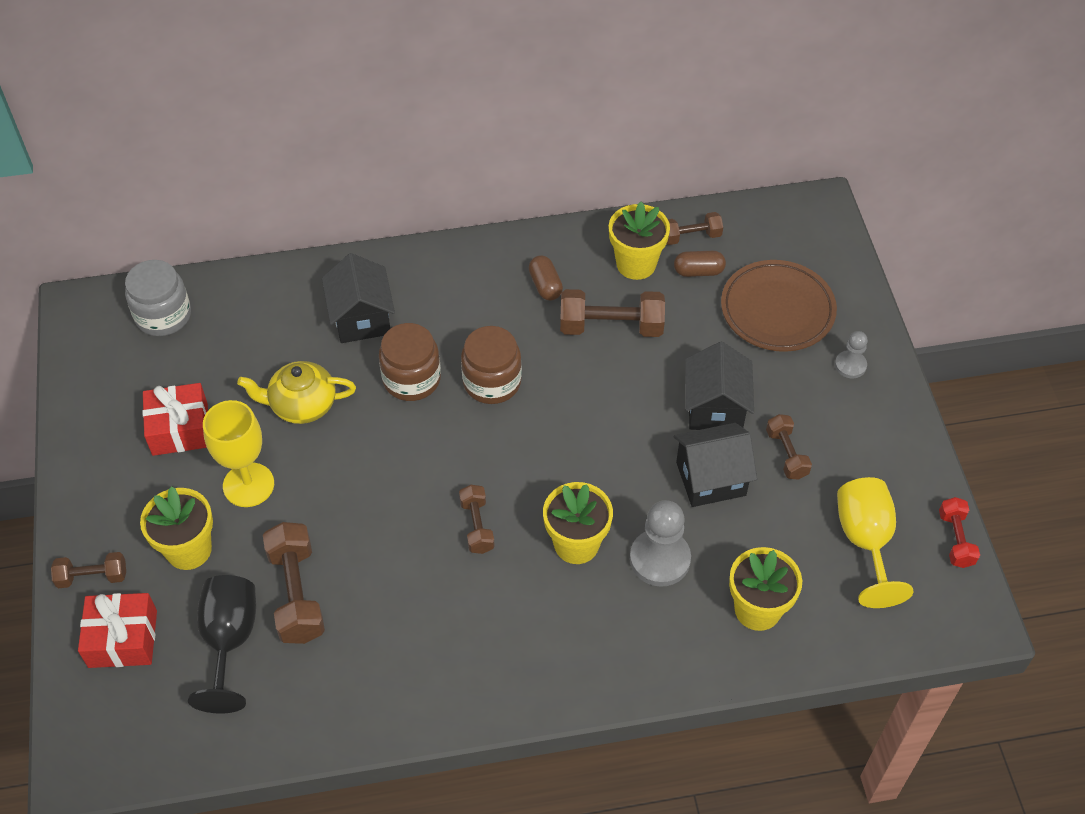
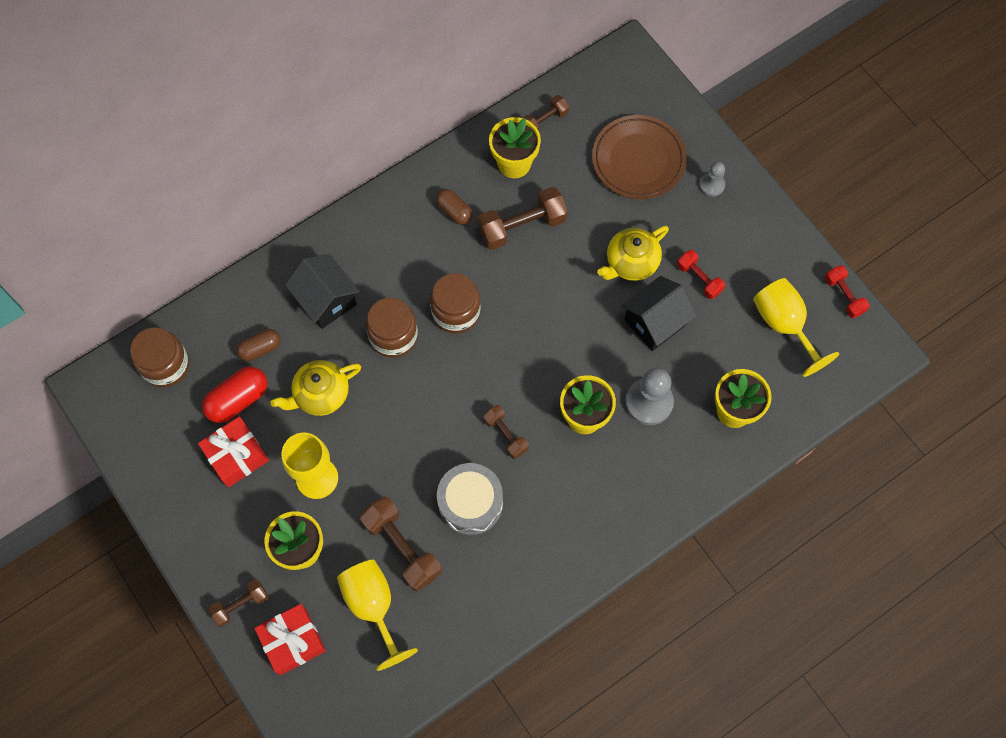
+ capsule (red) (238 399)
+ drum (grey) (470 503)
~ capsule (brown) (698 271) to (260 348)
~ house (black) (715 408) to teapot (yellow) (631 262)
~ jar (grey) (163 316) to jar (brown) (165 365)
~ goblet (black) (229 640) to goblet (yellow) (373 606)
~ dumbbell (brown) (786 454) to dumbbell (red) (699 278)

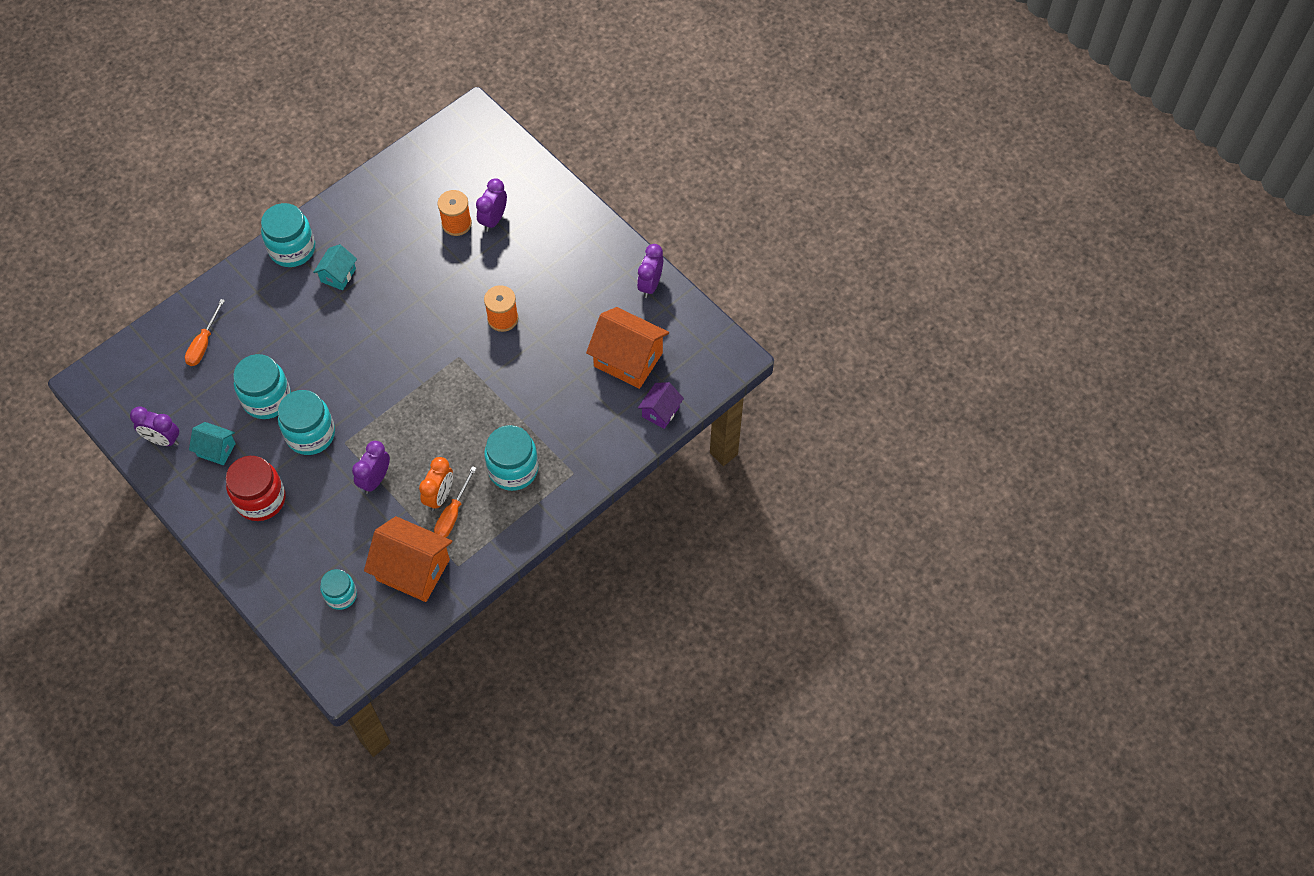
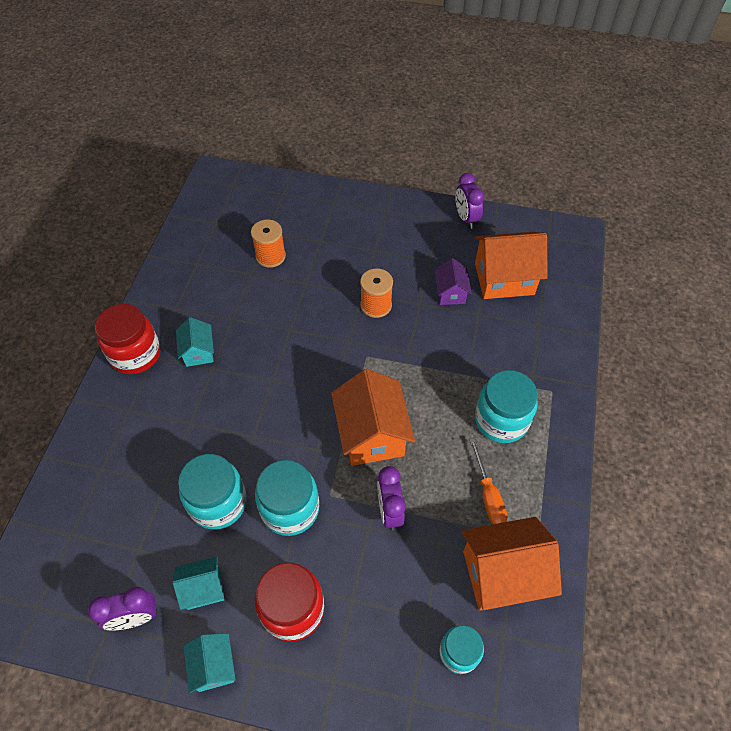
- screwdriver (orange) (203 343)
- clock (orange) (439 496)
- clock (purple) (493 220)
+ house (turquoise) (214 666)
+ house (orange) (371 434)
~ house (purple) (660 412) to (450 293)
~ jar (turquoise) (292 249) to jar (red) (135 354)

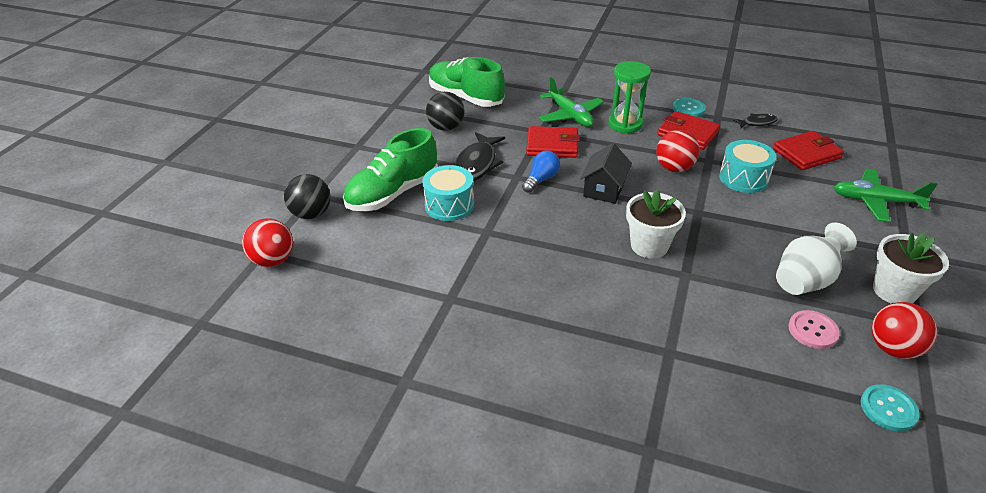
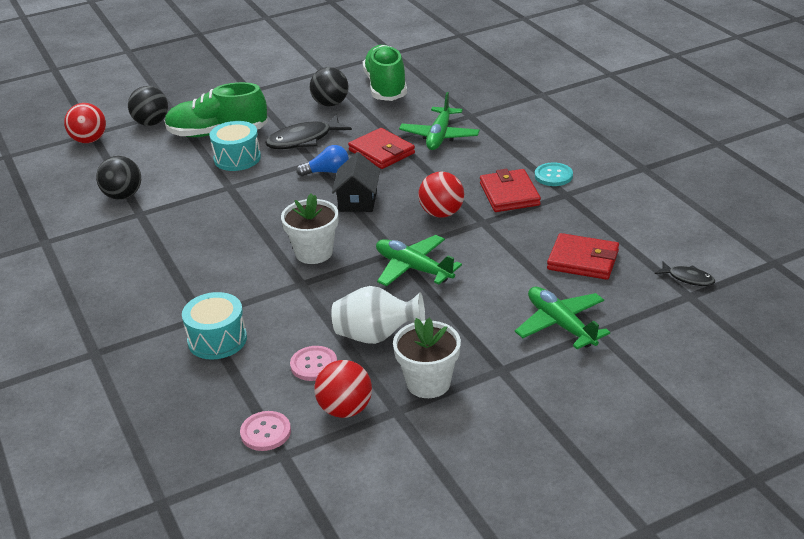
- hourglass (green) (625 124)
+ ball (black) (123 196)
+ plane (green) (413 268)
~ drum (turquoise) (743 178) to (217 340)
~ fish (black) (757 123) to (688 278)
~ button (turquoise) (888 409) to button (pink) (265 432)
~ house (black) (604 189) = (358 201) 60 degrees counterclockwise

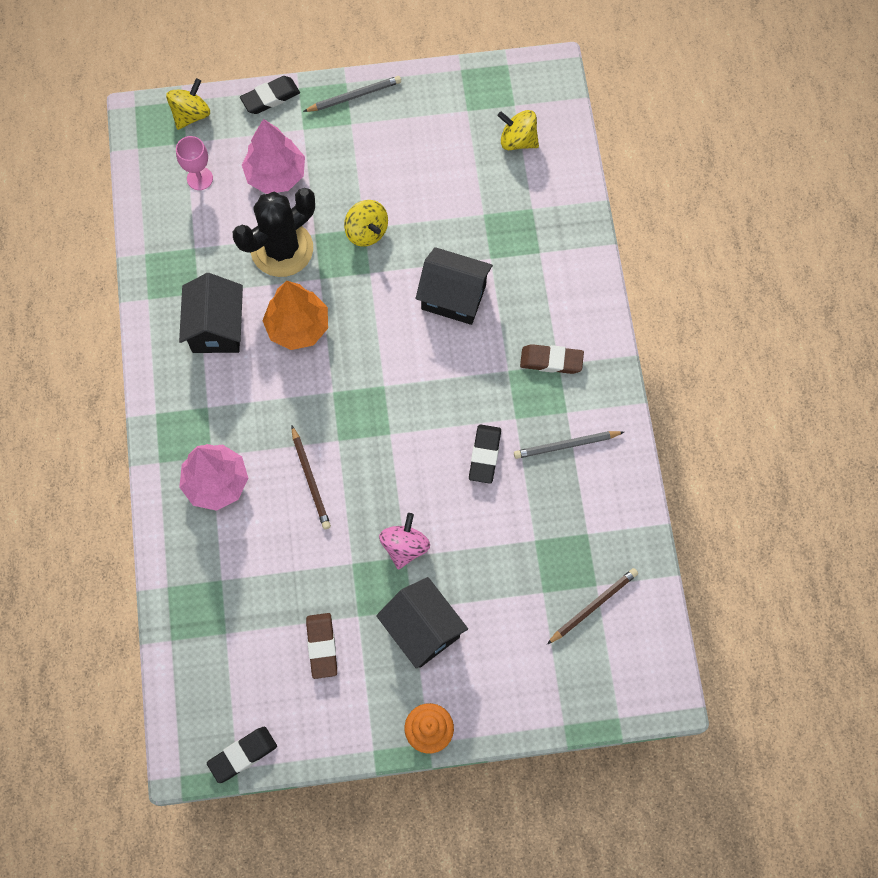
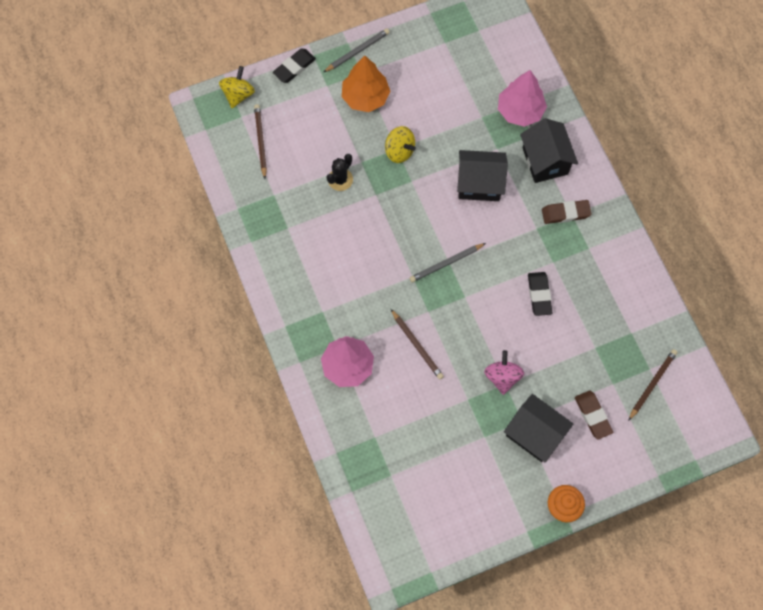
- eraser (black) (243 755)
- spinning top (yellow) (518 140)
~ house (black) (216 328) to (545 161)
~ tree (pink) (276 175) to (520 111)
~ tree (orange) (298 327) to (365 97)
~ eraser (brown) (322 646) to (593 415)
~ pencil (grey) (566 445) to (446 263)
~ goblet (pink) (200 178) to pencil (brown) (260 141)
~ cactus (black) (282 249) = (340 179) x0.52

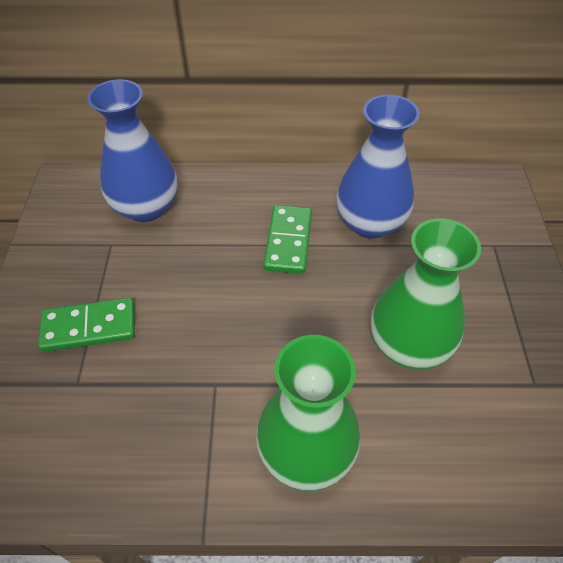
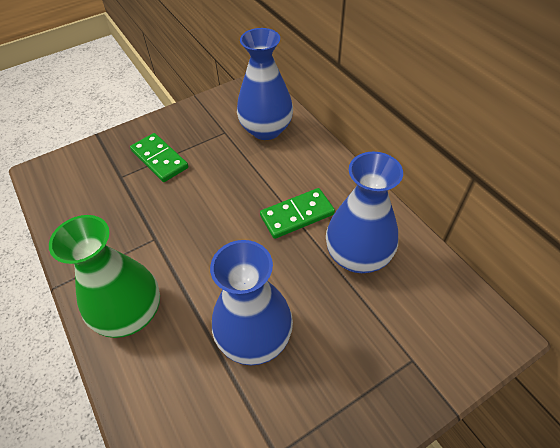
~ vase (green) (408 345) to vase (blue) (254 337)

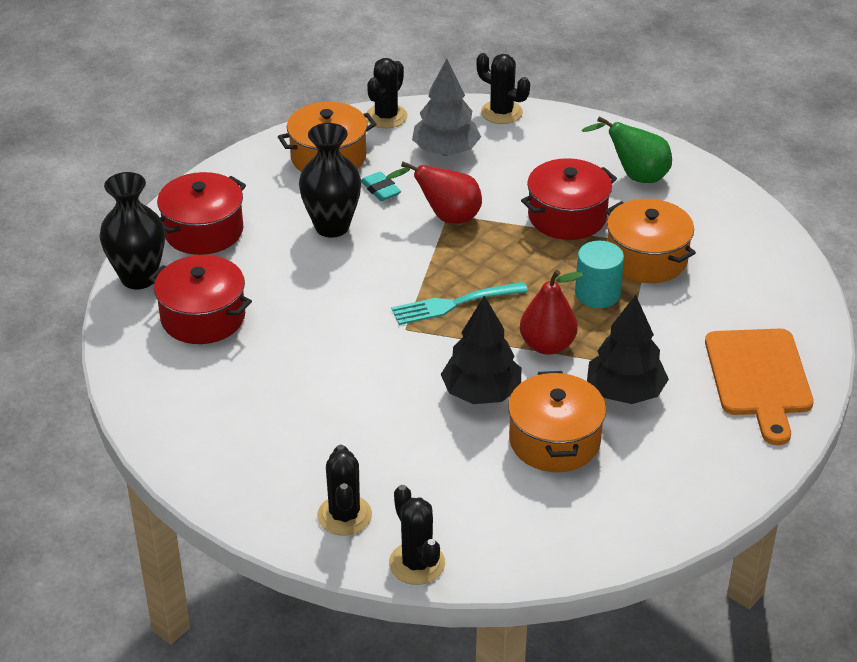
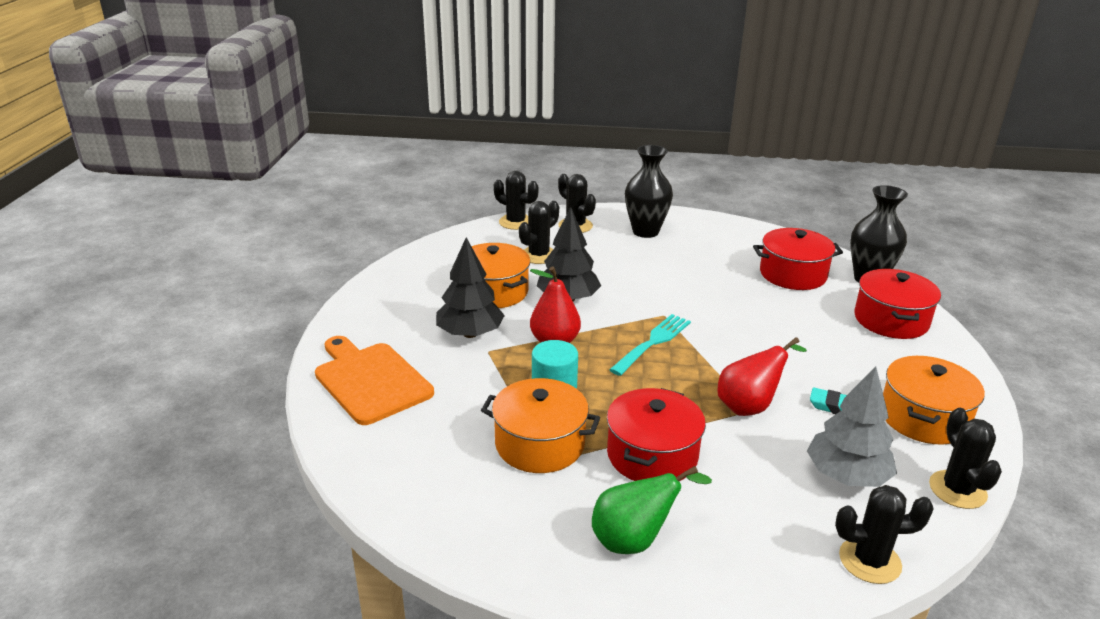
+ cactus (black) (539 255)
~ vase (black) (332 227) to (645 231)

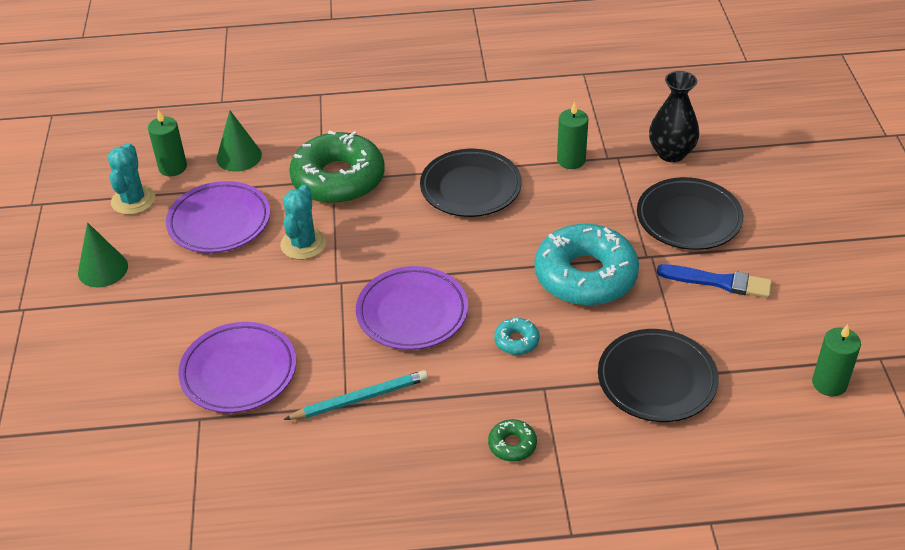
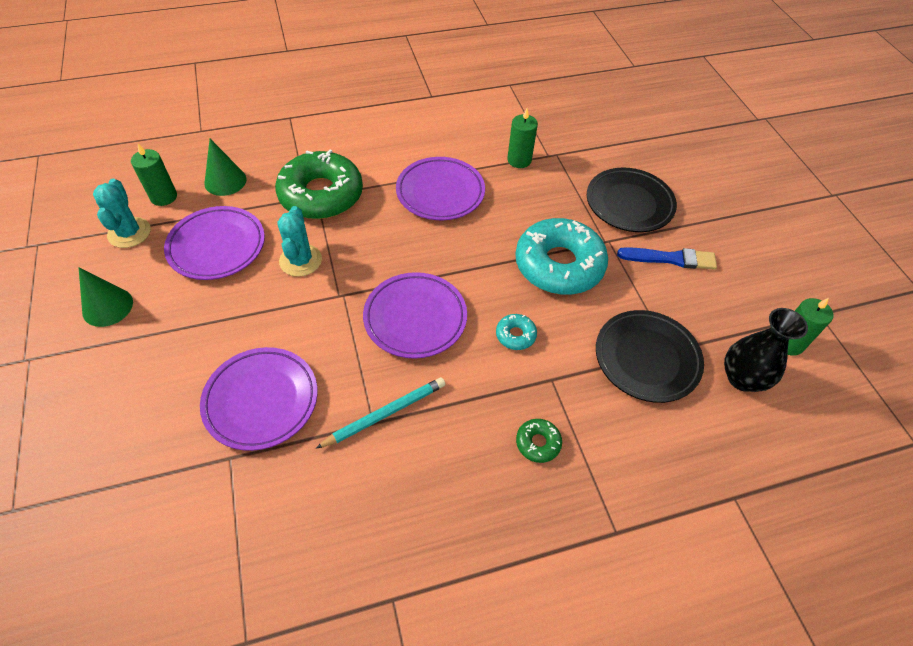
~ vase (black) (671 153) to (742 378)
~ plate (black) (470 188) to plate (purple) (440 192)

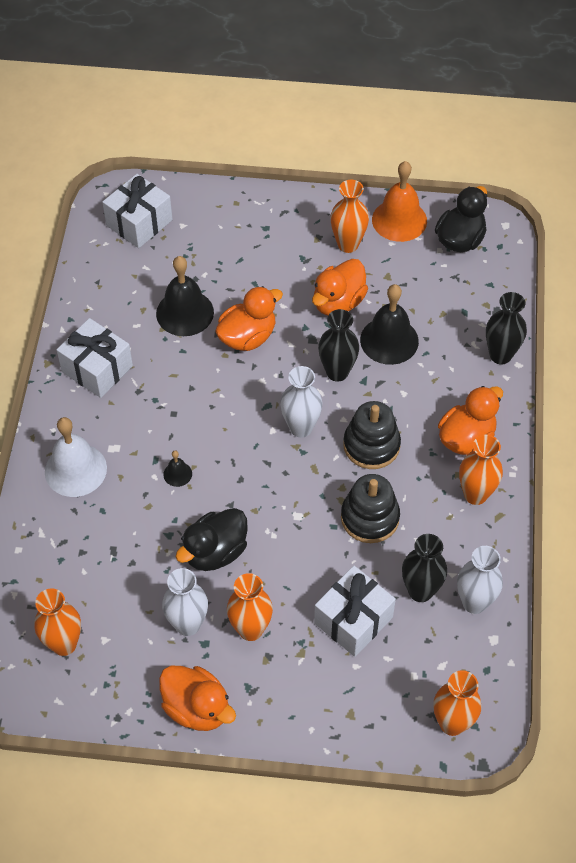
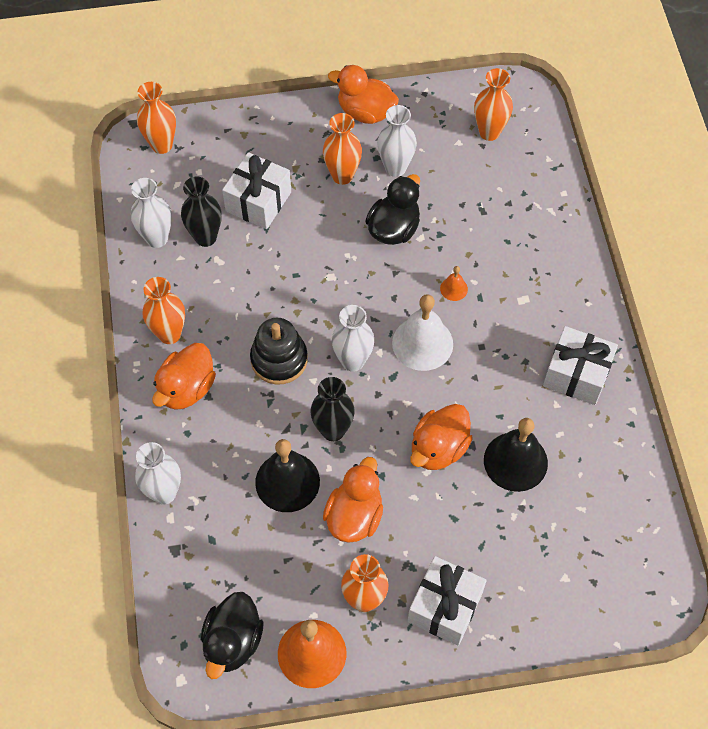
- stacking toy (black) (370 518)
~ bell (white) (75 470) to (422 343)
~ gift (white) (139 223) to (445 607)
~ bell (black) (177 474) to bell (orange) (454 289)
~ vase (black) (500 355) to vase (white) (164 493)

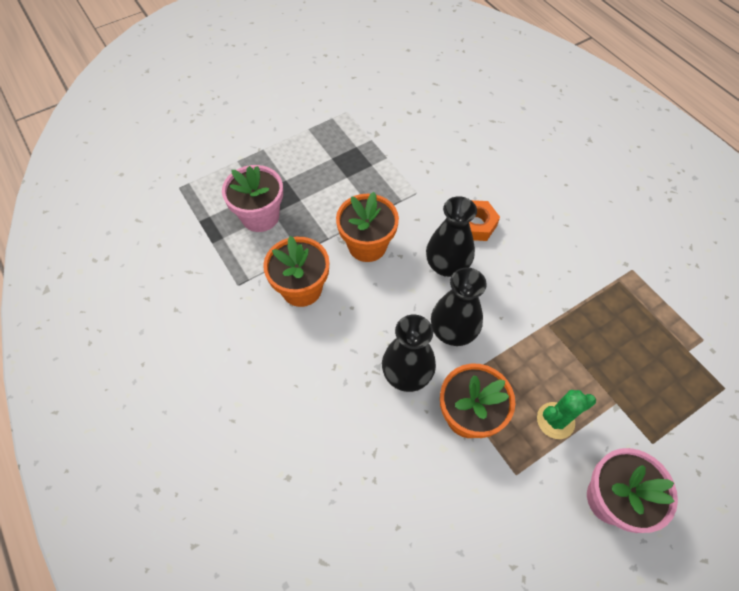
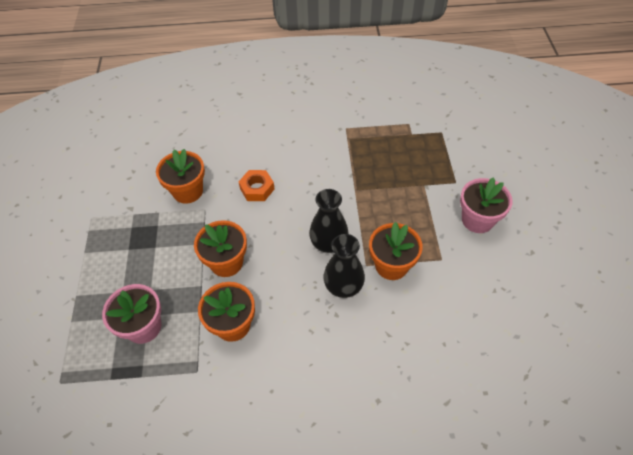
- vase (black) (447 265)
- cactus (green) (555 420)
+ flower pot (orange) (188 191)

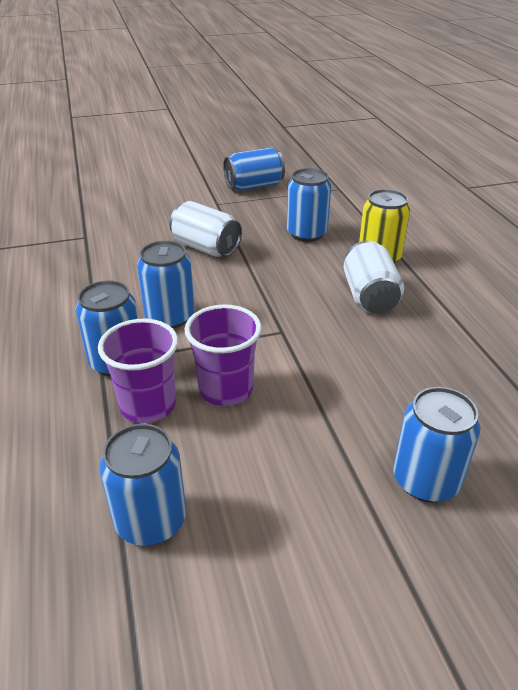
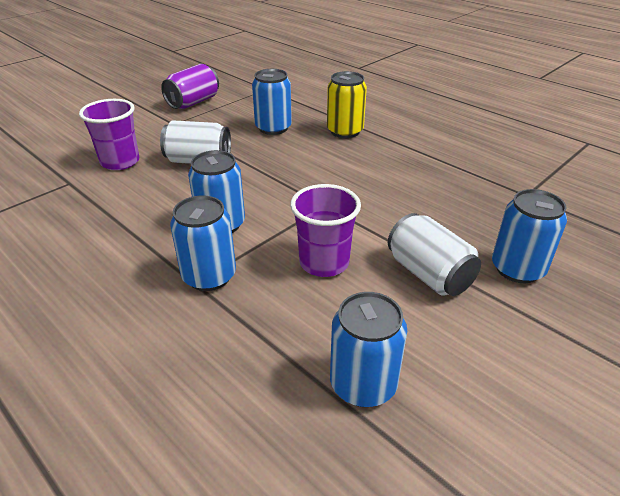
~ cup (purple) (148 405) to (120 162)
~ can (white) (369 296) to (429 274)
~ can (blue) (254 186) to can (purple) (193 102)

